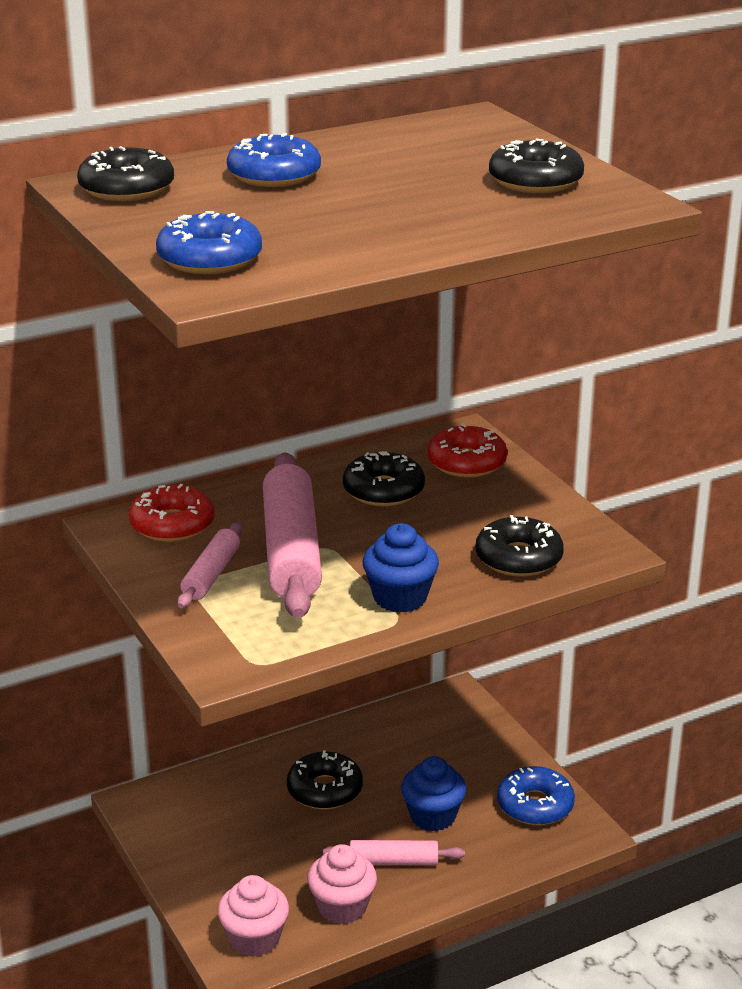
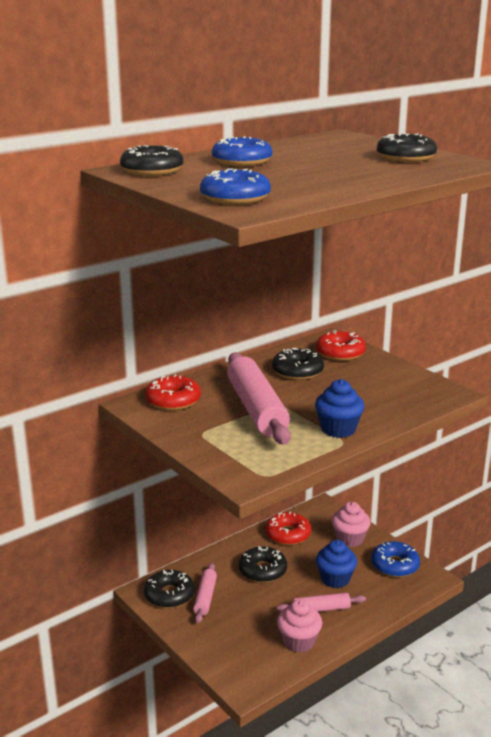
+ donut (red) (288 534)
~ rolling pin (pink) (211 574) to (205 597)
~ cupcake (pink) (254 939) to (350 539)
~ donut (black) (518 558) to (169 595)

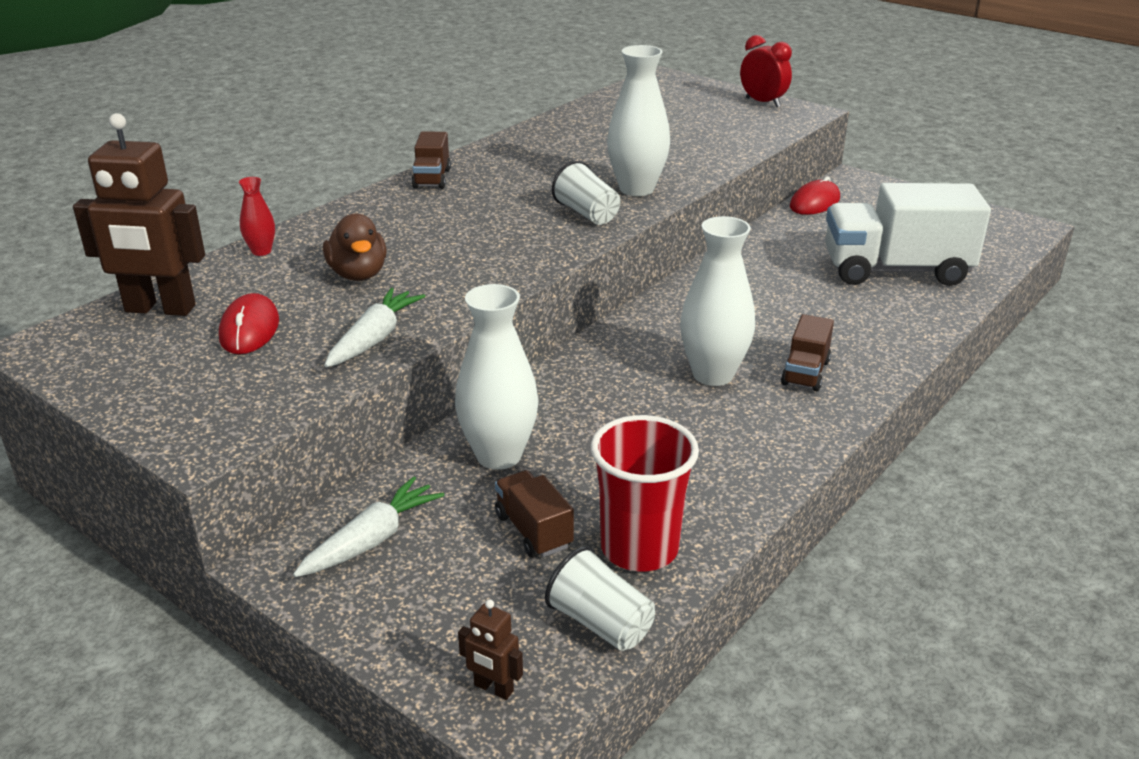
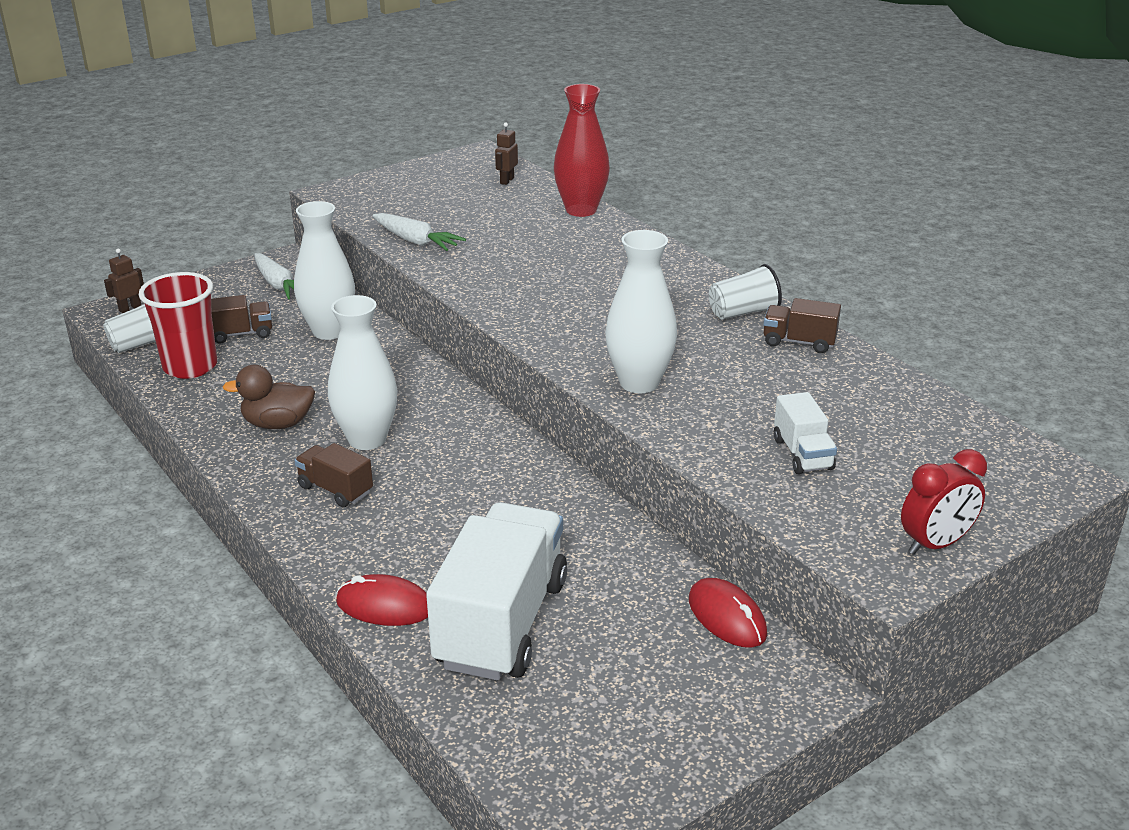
+ truck (white) (802 454)
~ mouse (red) (249 329) to (385 606)
~ duck (brown) (358 274) to (278 424)
~ truck (brown) (432 178) to (799 342)
~ cup (white) (587 214) to (743 312)
~ robot (brown) (160 309) = (506 181) x0.43
~ vase (red) (261 251) = (581 210) x2.05

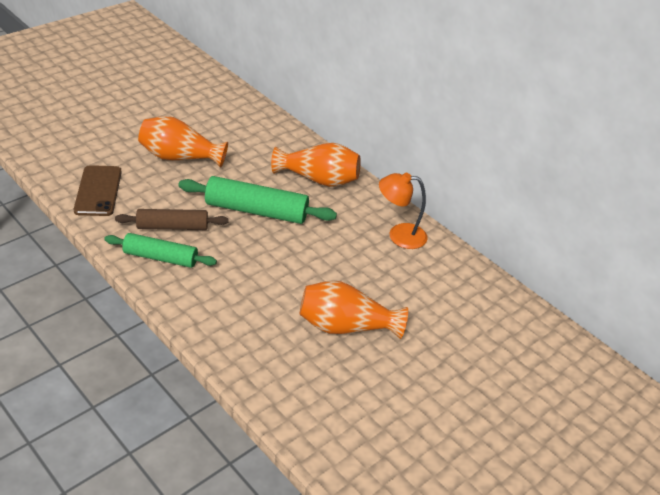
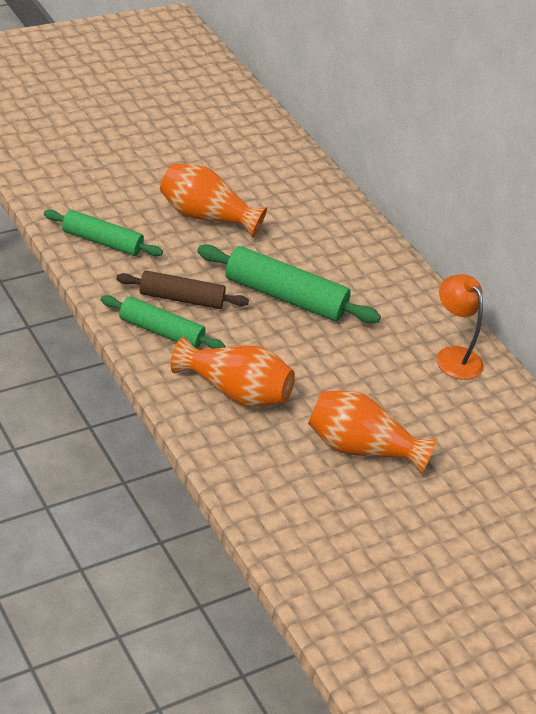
~ vase (orange) (318 179) to (235 392)
~ phone (brown) (98 191) to rolling pin (green) (102 241)
~ lamp (orange) (399 235) = (453 356) 45 degrees clockwise

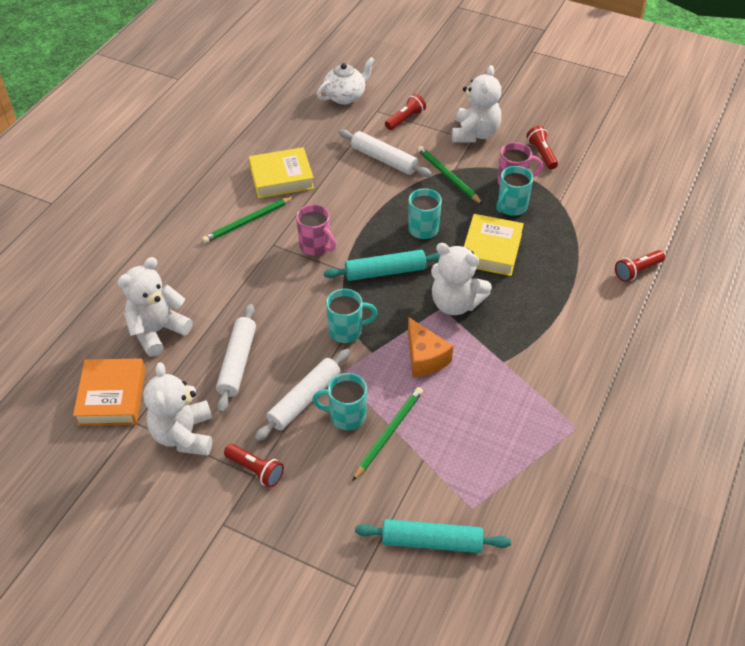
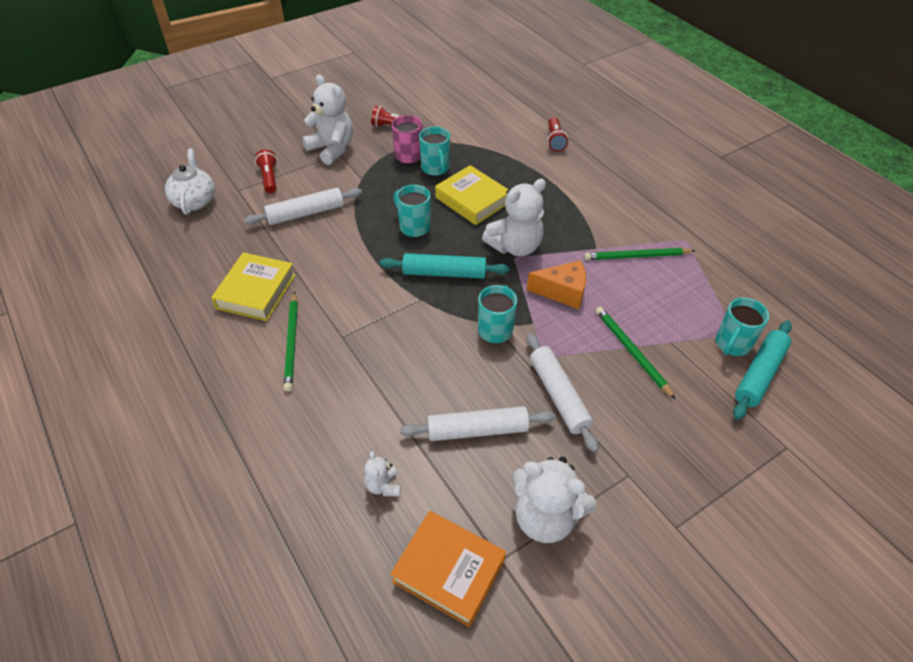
- flashlight (red) (255 470)
- mug (pink) (316 246)
~ mug (turquoise) (346 416) to (732 344)
~ pencil (green) (448 177) to (637 256)
~ rolling pin (white) (237 362) = (477 430) 45 degrees counterclockwise
~ rolling pin (turquoise) (385 271) = (444 273) 75 degrees clockwise
~ teddy bear (white) (157 331) = (383 486) x0.48

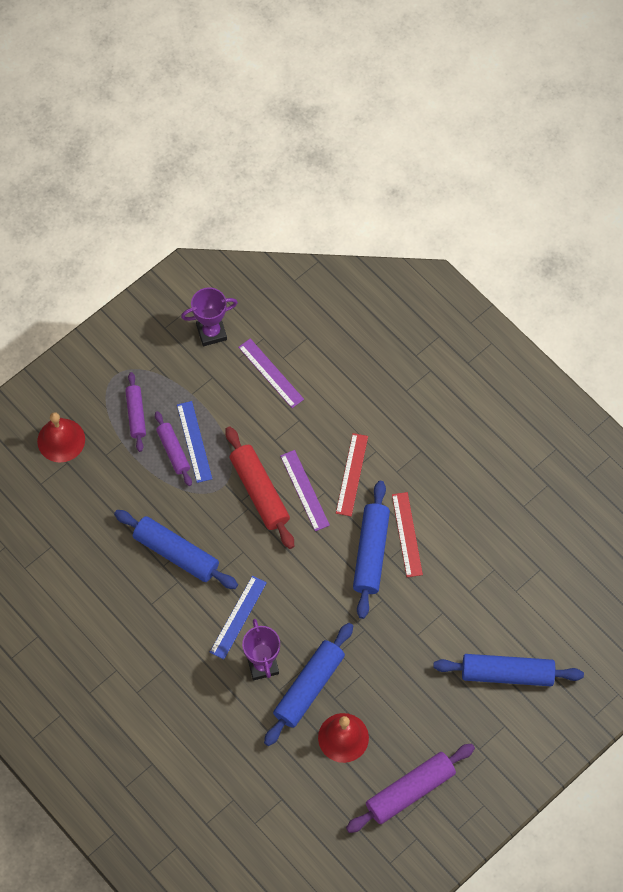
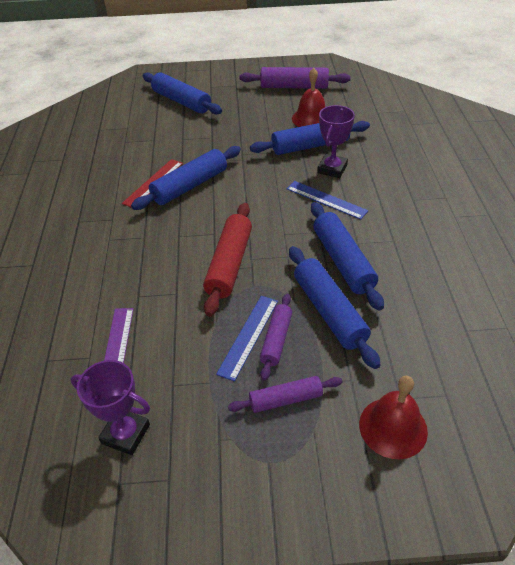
- ruler (purple) (304 490)
- ruler (red) (352 474)
+ rolling pin (blue) (329 311)
~ rolling pin (purple) (136 414) = (285 399) 45 degrees clockwise
~ ruler (blue) (238 617) = (326 199) 60 degrees clockwise

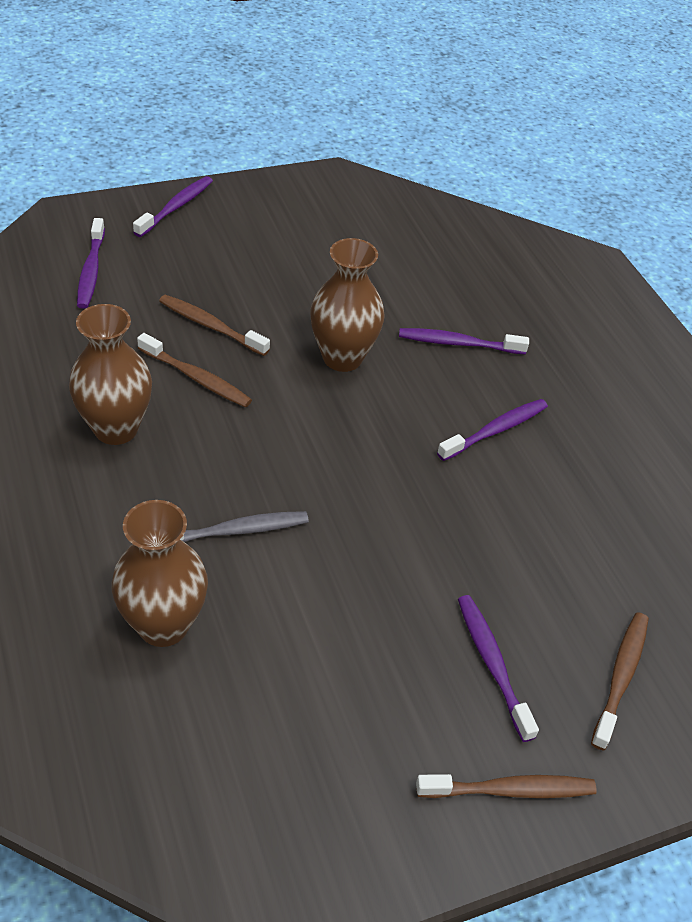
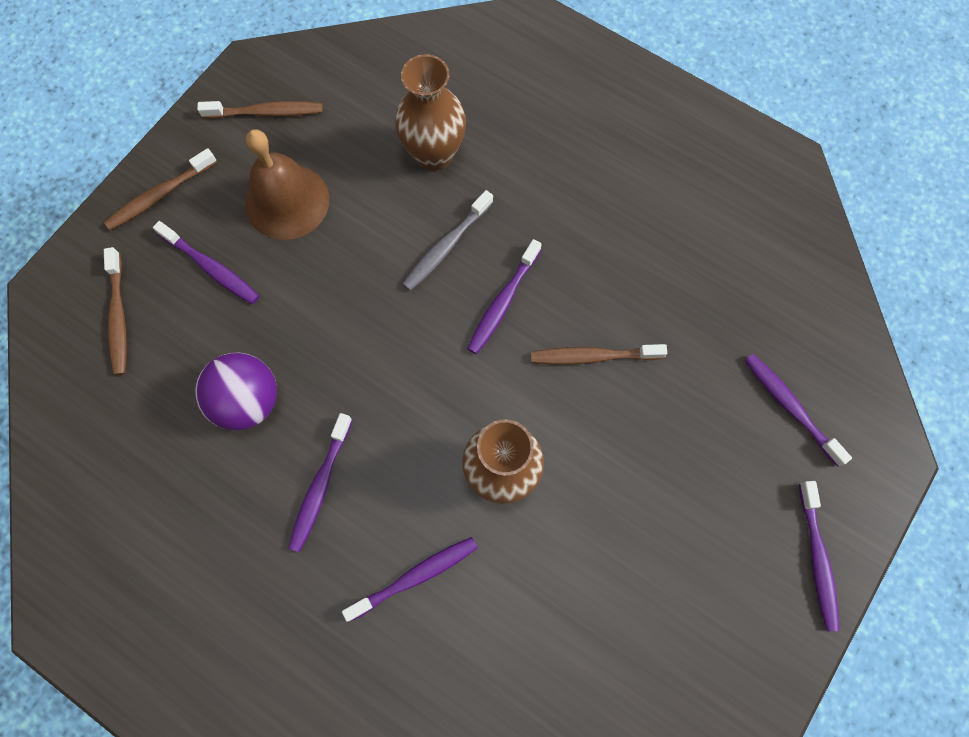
- vase (brown) (116 429)
+ ball (purple) (248 400)
+ bell (brown) (287 201)
+ toothbrush (purple) (503 302)
~ toothbrush (brown) (211 326) to (266 112)

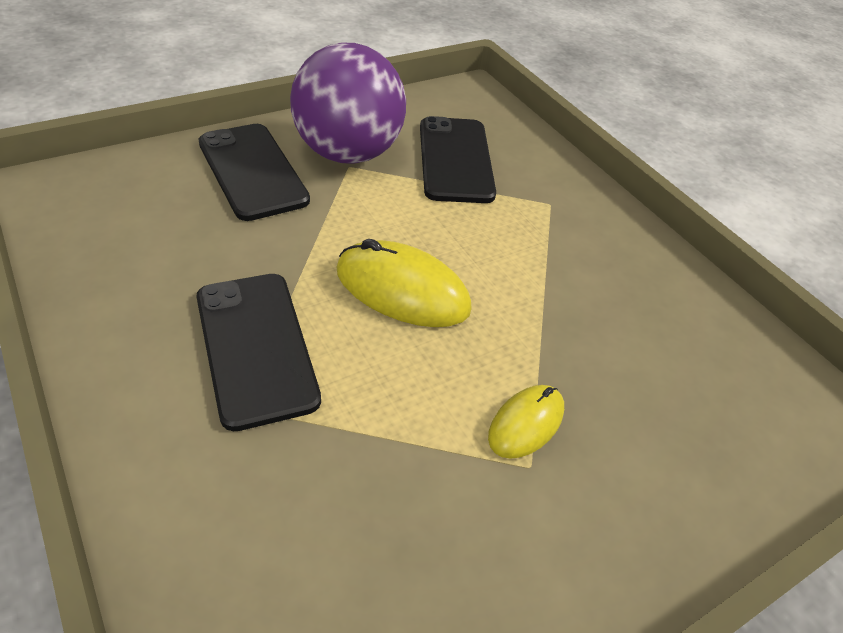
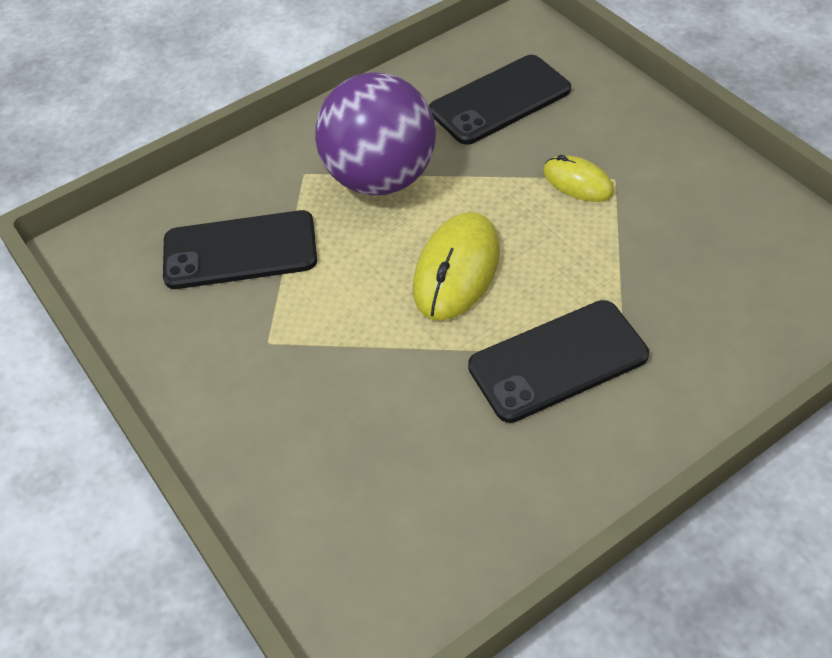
~ phone (black) (252 171) to (500 100)
~ ball (purple) (348 153) to (380 178)

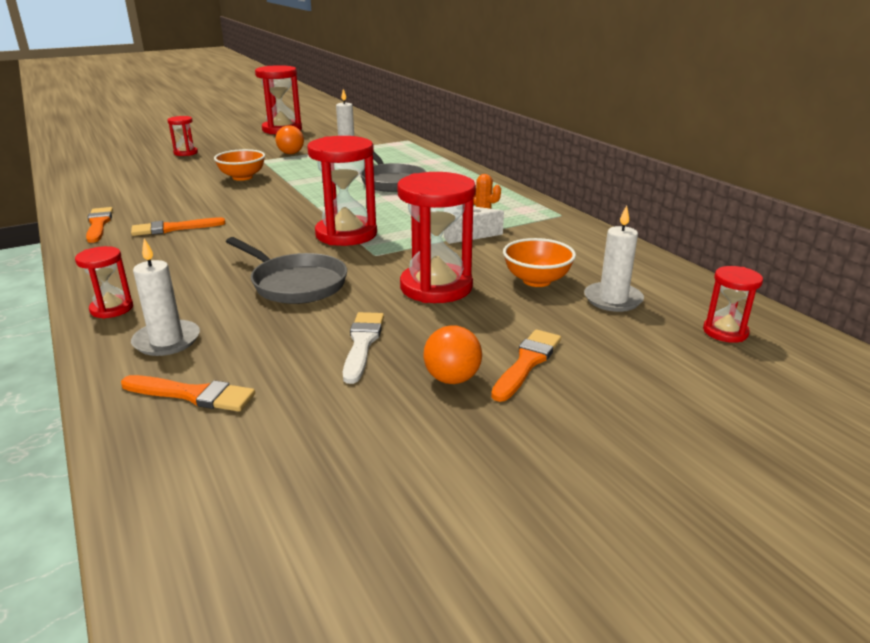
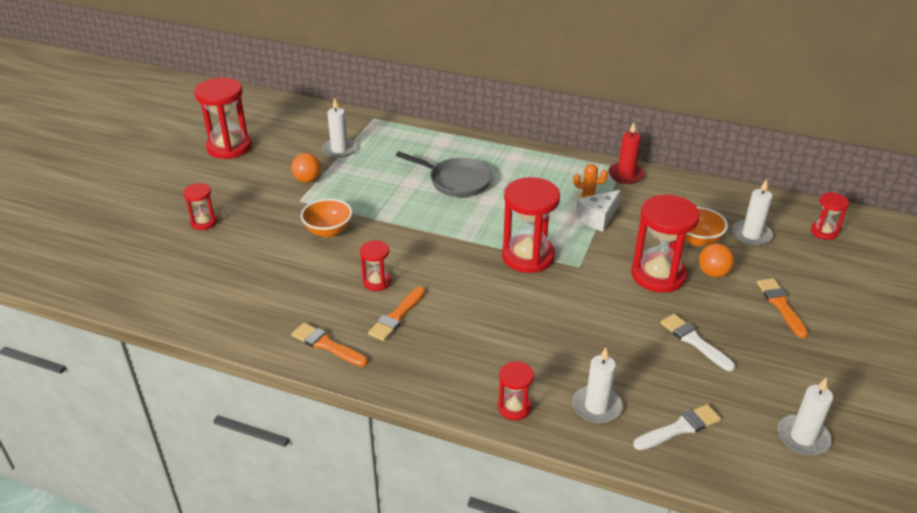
- pan (grey) (295 284)
+ hourglass (red) (377 282)
+ candle (red) (626 175)
+ candle (white) (803 437)
~ ball (orange) (452 379) to (713 273)
~ brush (orange) (192 394) to brush (white) (679 428)

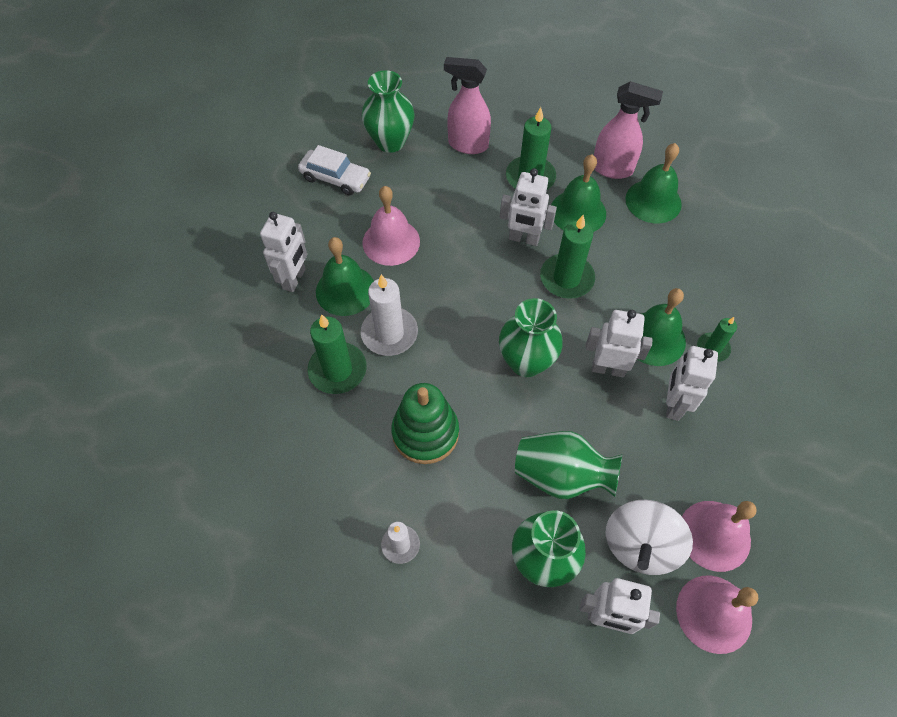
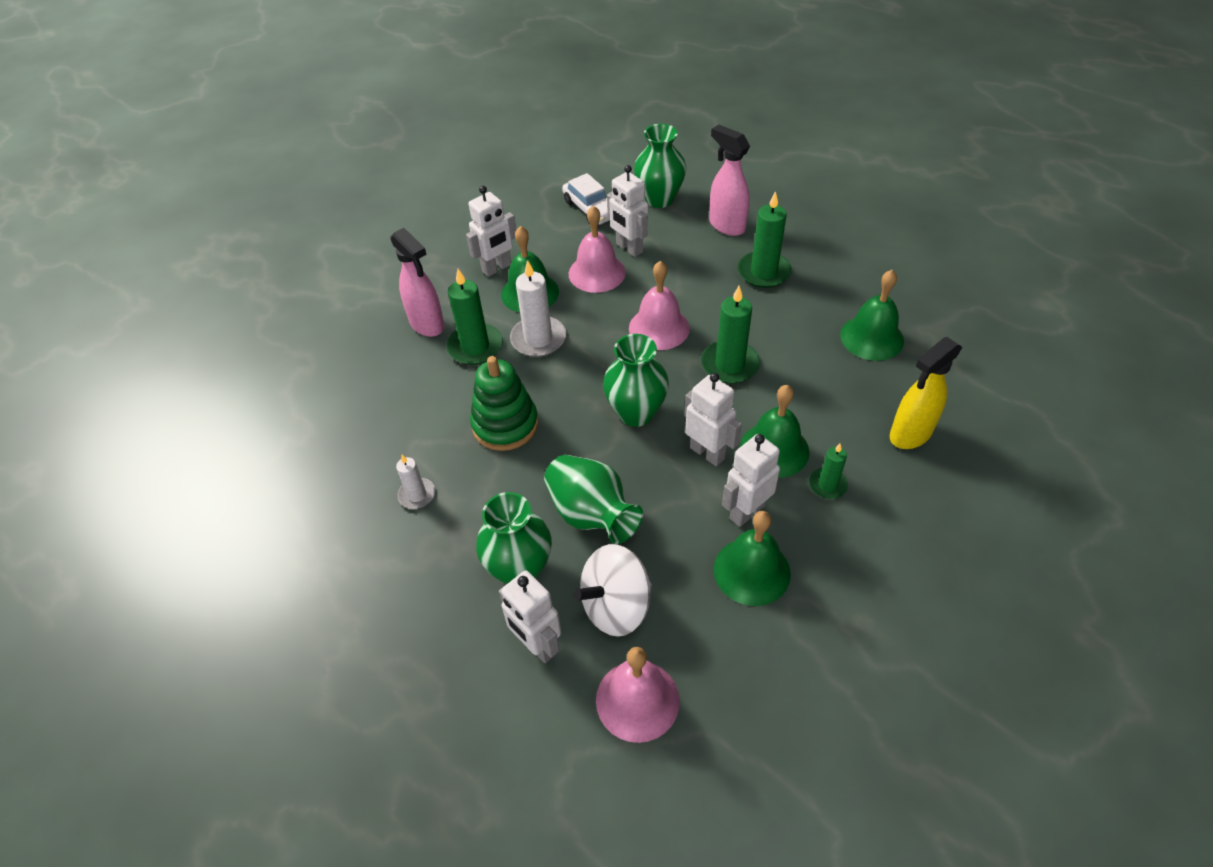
+ spray bottle (yellow) (910 434)
~ robot (white) (523 239) to (629 248)
~ bell (green) (578 212) to (751 571)
~ spray bottle (pink) (613 169) to (427 324)
~ bell (pink) (714 535) to (659 328)

